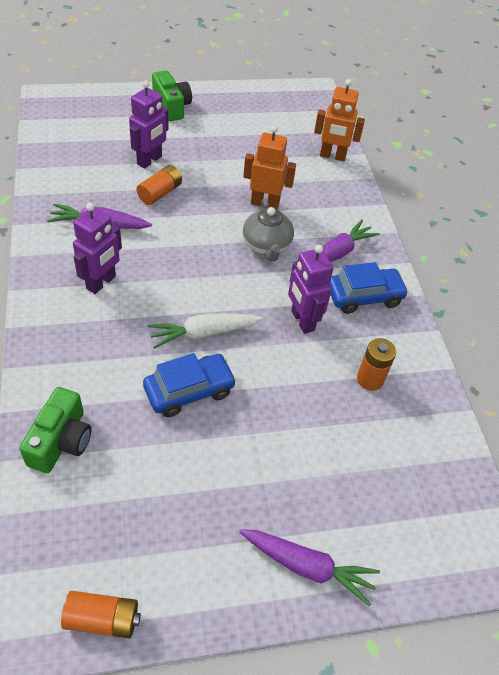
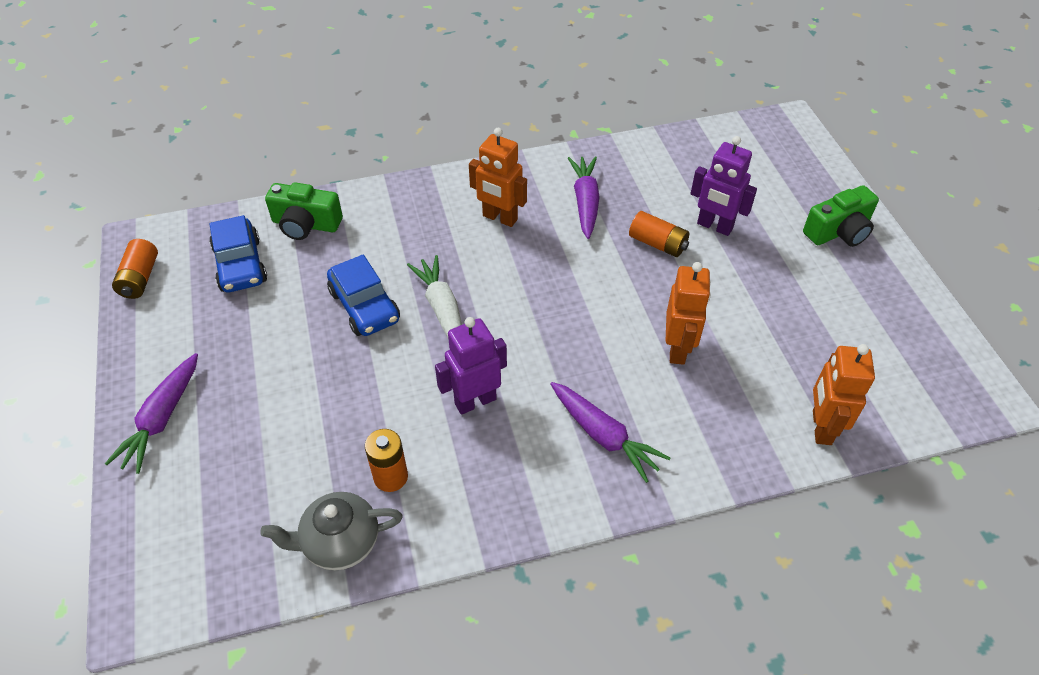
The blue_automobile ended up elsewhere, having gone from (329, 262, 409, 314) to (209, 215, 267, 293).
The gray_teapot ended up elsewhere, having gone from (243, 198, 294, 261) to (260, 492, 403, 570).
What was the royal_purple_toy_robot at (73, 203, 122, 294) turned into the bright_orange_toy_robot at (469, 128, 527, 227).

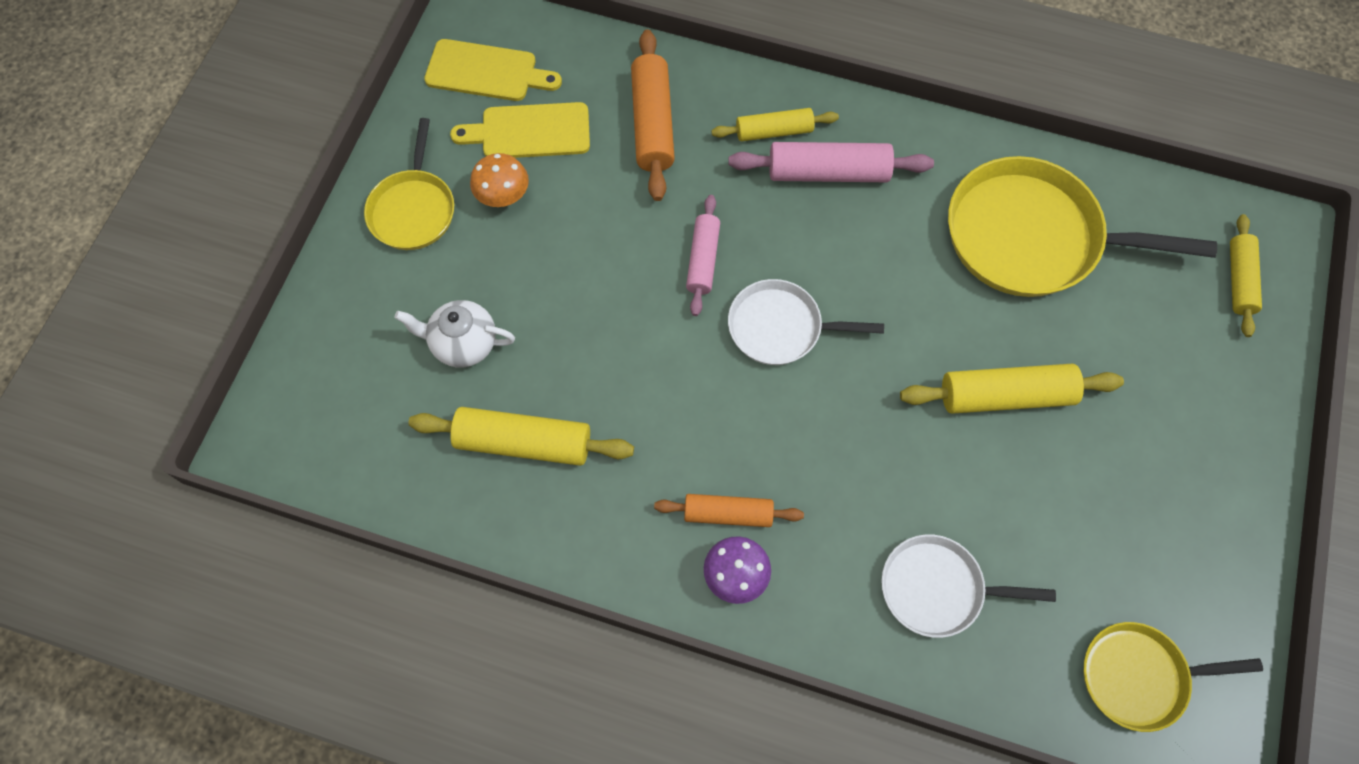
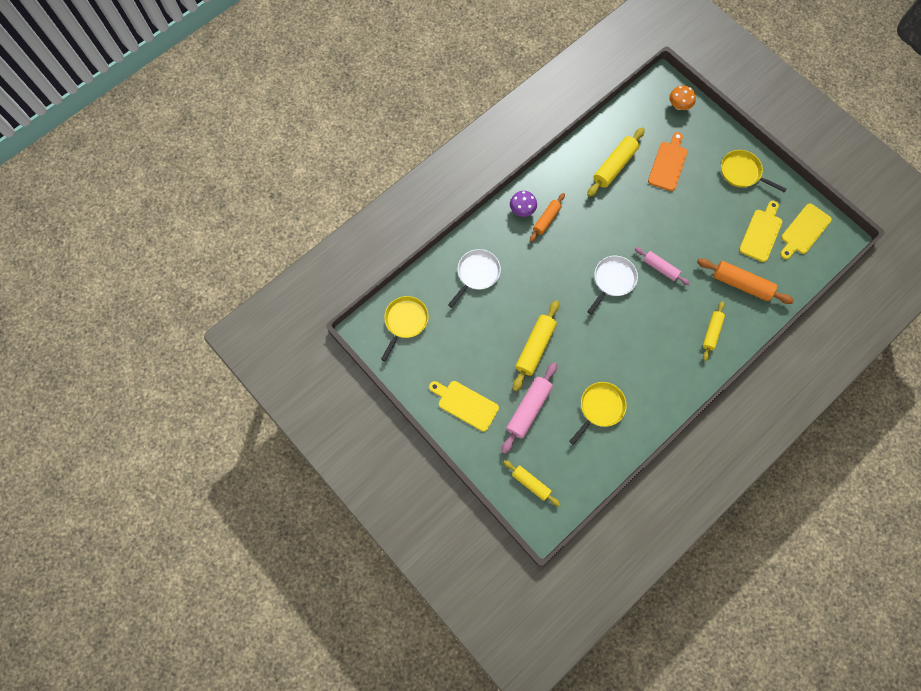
The second view gained the golden_chopping_board at (429, 381, 499, 432).
The rosy_rolling_pin ended up elsewhere, having gone from (728, 142, 934, 182) to (501, 362, 557, 454).
The size of the golden_skillet at (948, 156, 1217, 297) changed by a factor of 0.58.
Where the snow-white_teapot stood at (395, 300, 515, 368), the bright_orange_chopping_board came to stand at (648, 132, 688, 191).
The bright_orange_mushroom ended up elsewhere, having gone from (470, 153, 529, 207) to (669, 85, 696, 110).

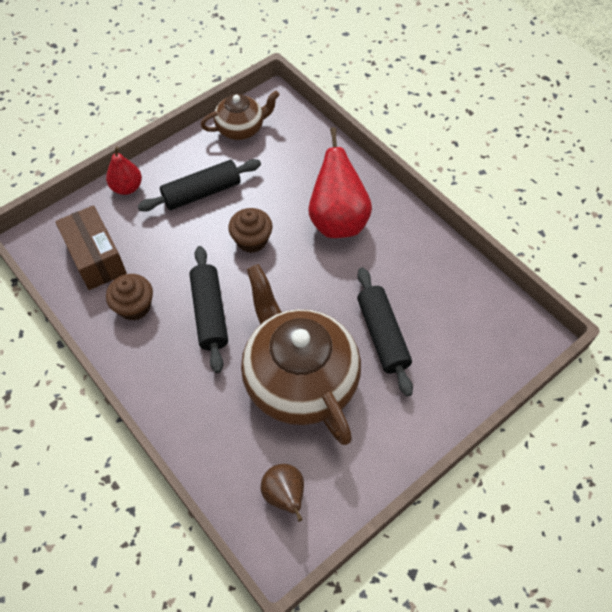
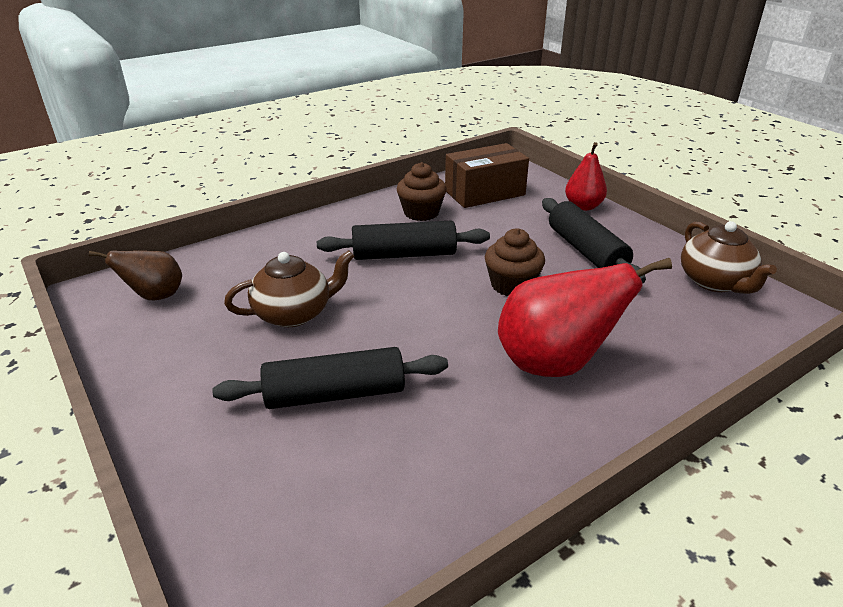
The size of the dark_brown_teapot at (241, 264, 361, 445) changed by a factor of 0.53.

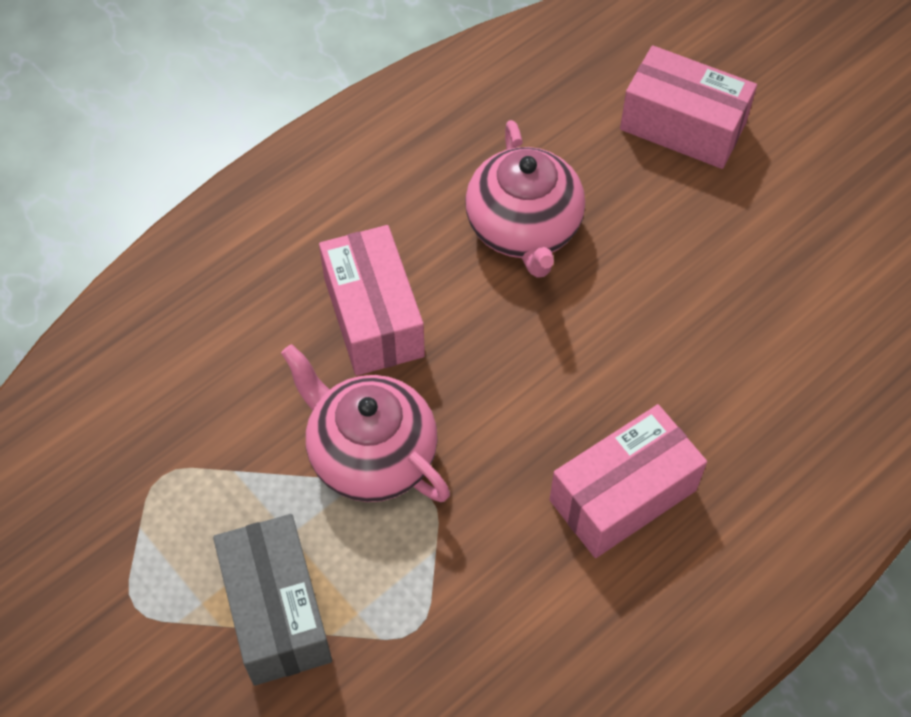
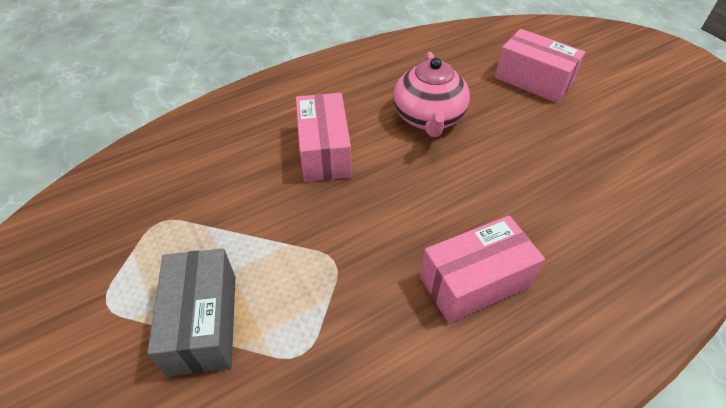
The second view lost the rosy_teapot at (281, 344, 450, 502).

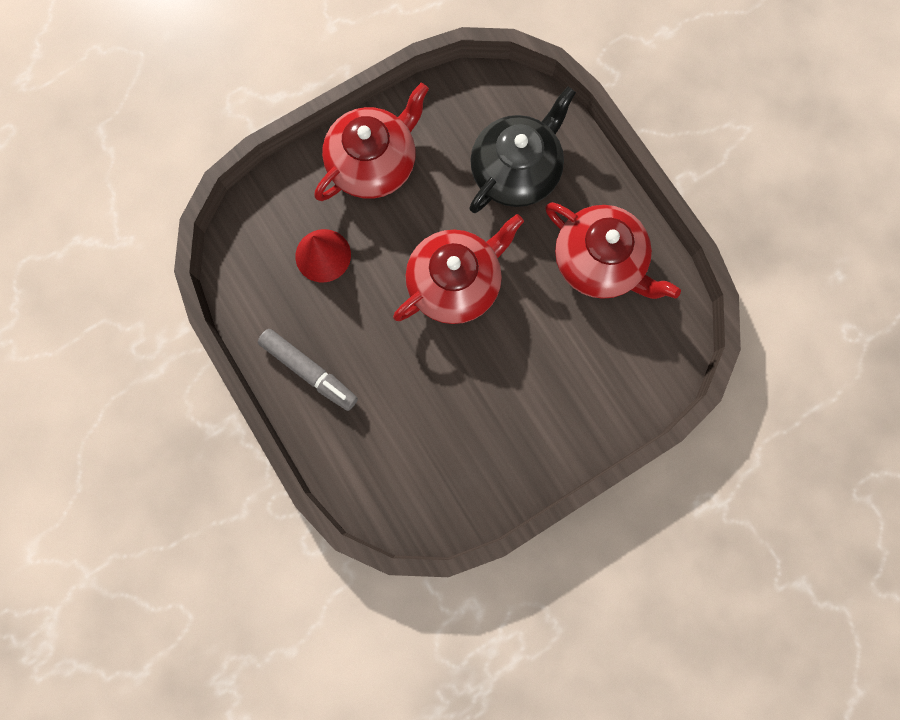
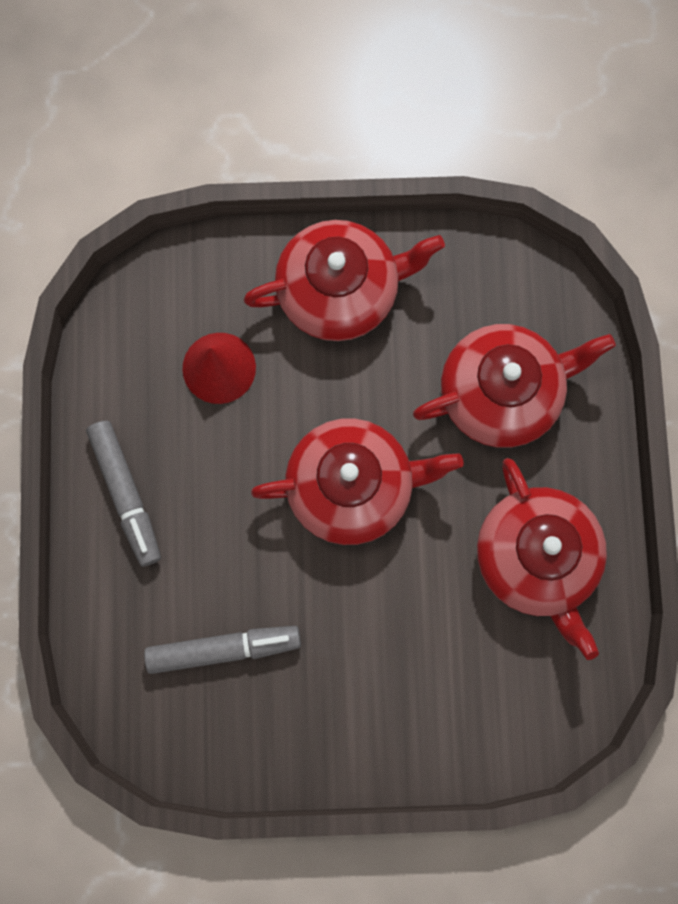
The second view gained the gray_marker_pen at (144, 626, 301, 674).
What was the jet-black_teapot at (469, 87, 576, 213) turned into the crimson_teapot at (413, 324, 616, 448).

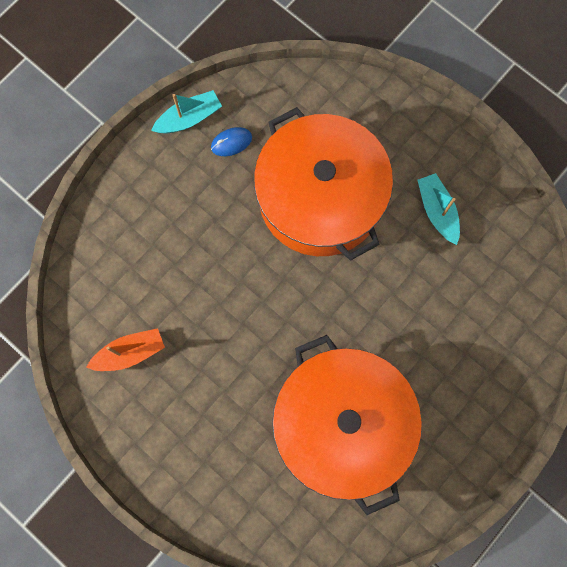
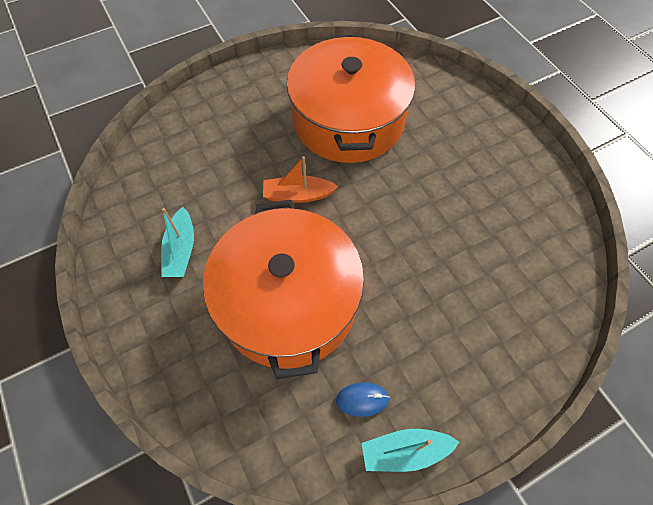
The bright_orange_sailboat ended up elsewhere, having gone from (86, 328, 165, 371) to (263, 156, 339, 203).

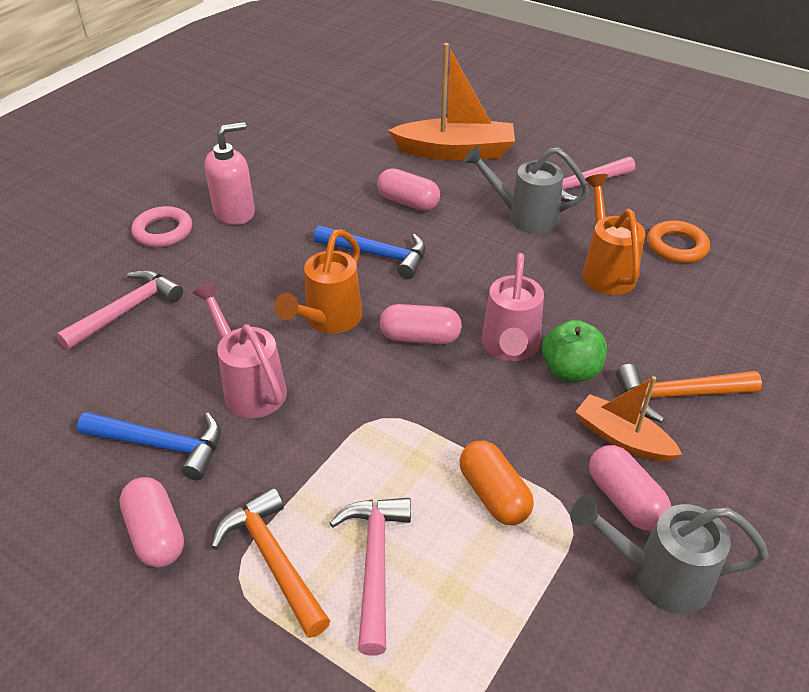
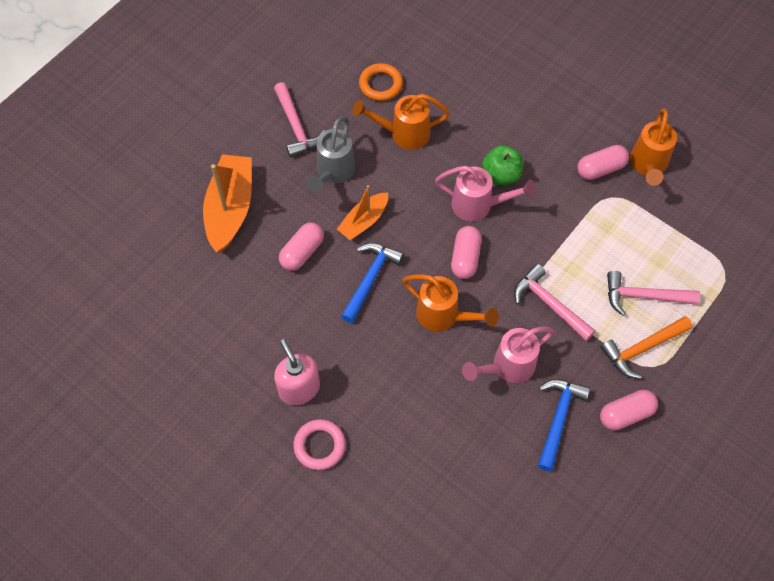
The bright_orange_sailboat ended up elsewhere, having gone from (575, 376, 682, 462) to (337, 185, 388, 240).
The rosy_claw_hammer ended up elsewhere, having gone from (56, 270, 183, 350) to (514, 264, 595, 341).
What was the gray_watering_can at (570, 495, 769, 614) turned into the bright_orange_watering_can at (630, 109, 677, 186).
The second view lost the bright_orange_pill at (459, 441, 534, 525).
The second view lost the bright_orange_claw_hammer at (616, 364, 762, 423).

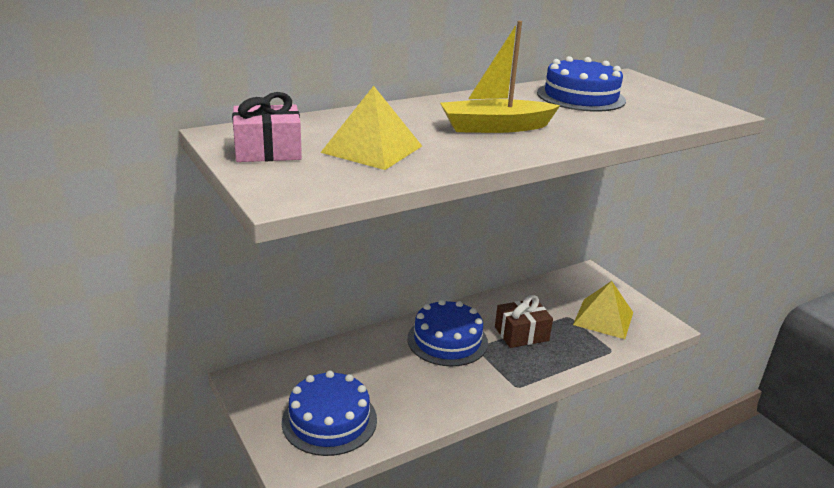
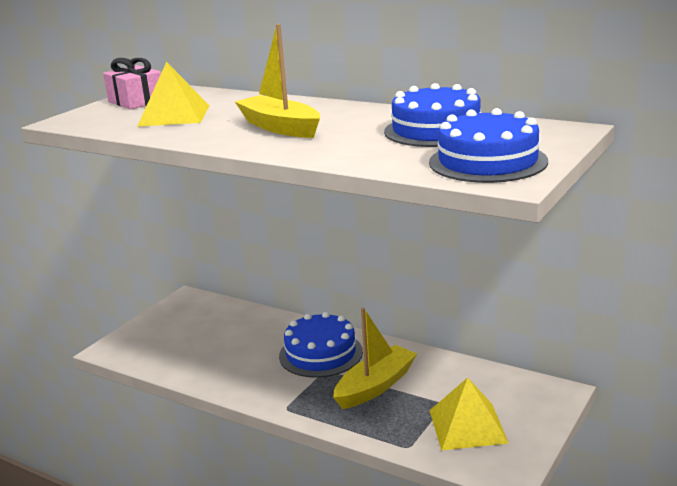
Where the dark_brown_gift stood at (495, 295, 553, 348), the golden_sailboat came to stand at (333, 308, 417, 409).
The blue_layer_cake ended up elsewhere, having gone from (282, 371, 377, 456) to (429, 108, 548, 183).

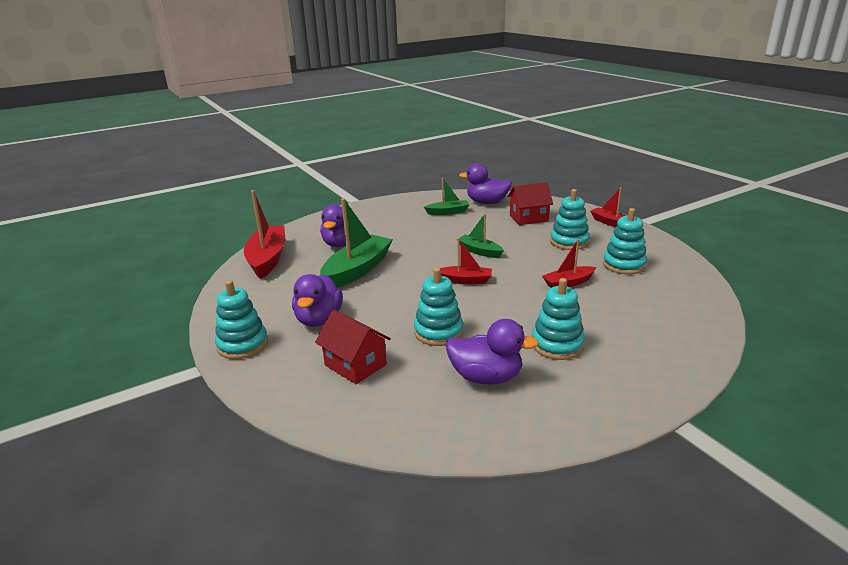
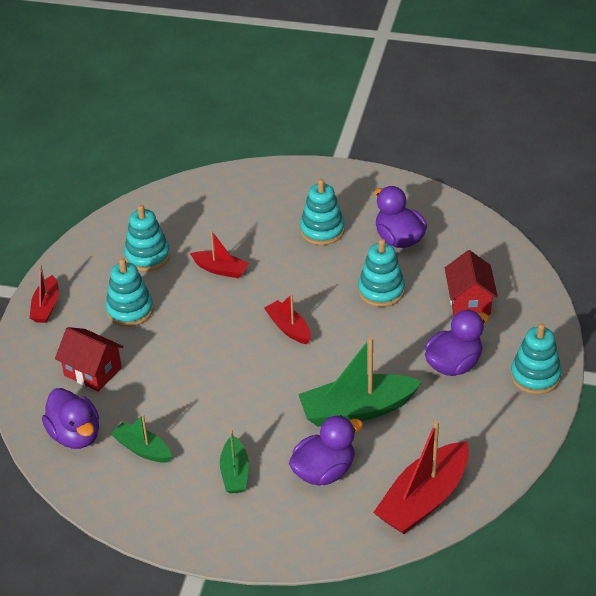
The green_sailboat ended up elsewhere, having gone from (457, 213, 504, 258) to (220, 429, 249, 493).

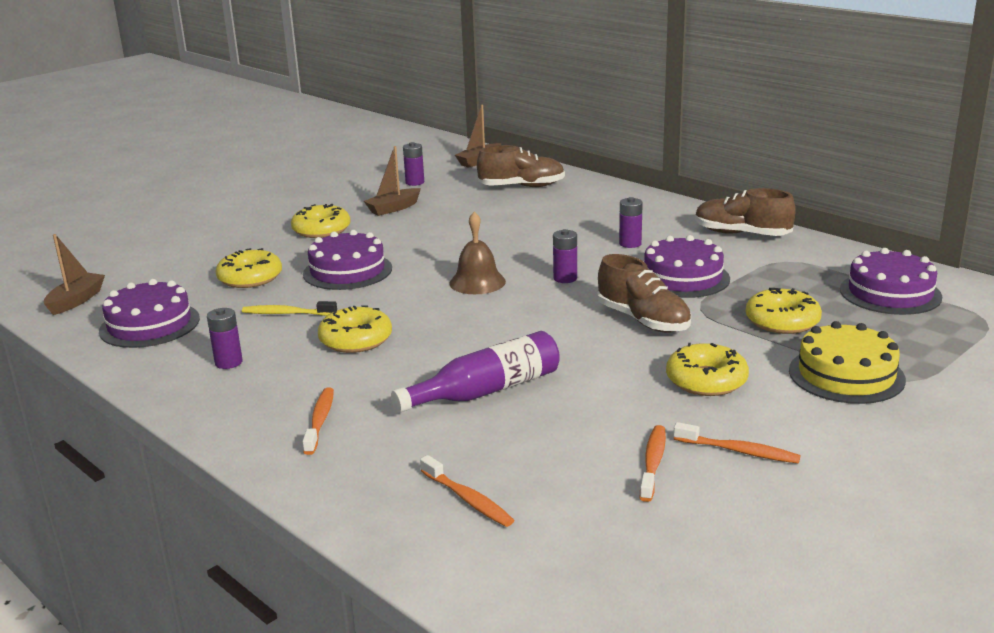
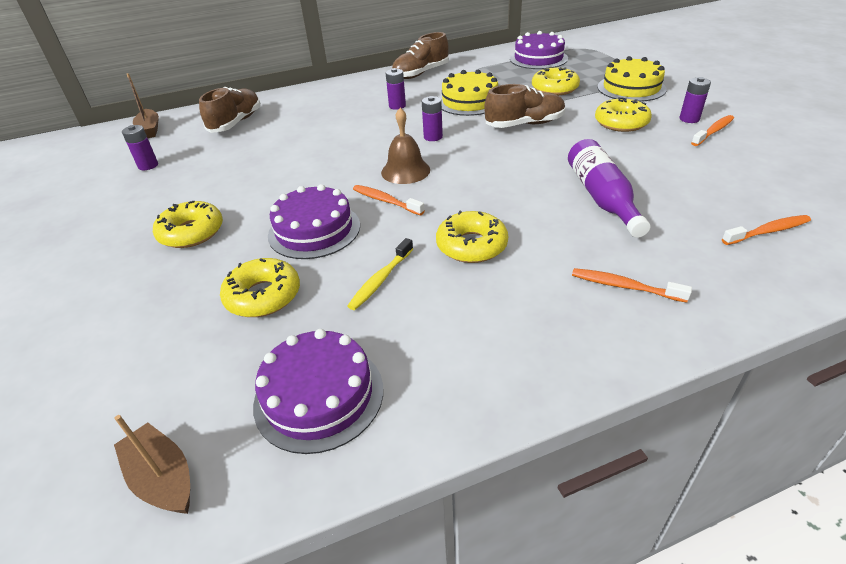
The bright_orange_tooth_brush ended up elsewhere, having gone from (640, 425, 666, 502) to (353, 185, 425, 215).
What was the royal_purple_layer_cake at (644, 235, 730, 298) turned into the golden_layer_cake at (439, 69, 498, 116).
The royal_purple_battery ended up elsewhere, having gone from (207, 308, 243, 369) to (679, 77, 711, 123).
The second view lost the dark_brown_sailboat at (364, 146, 421, 216).

